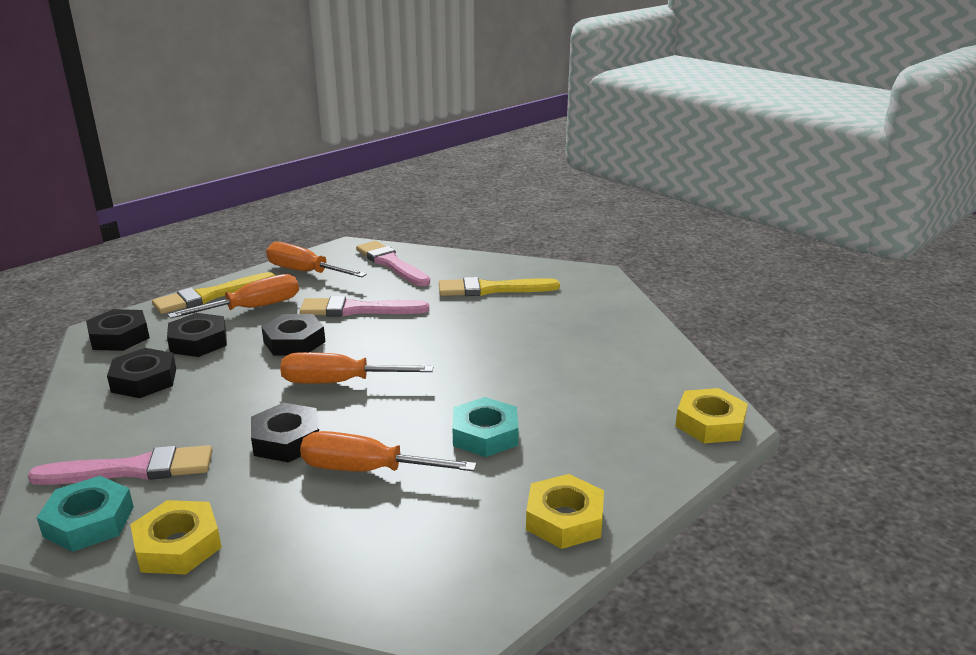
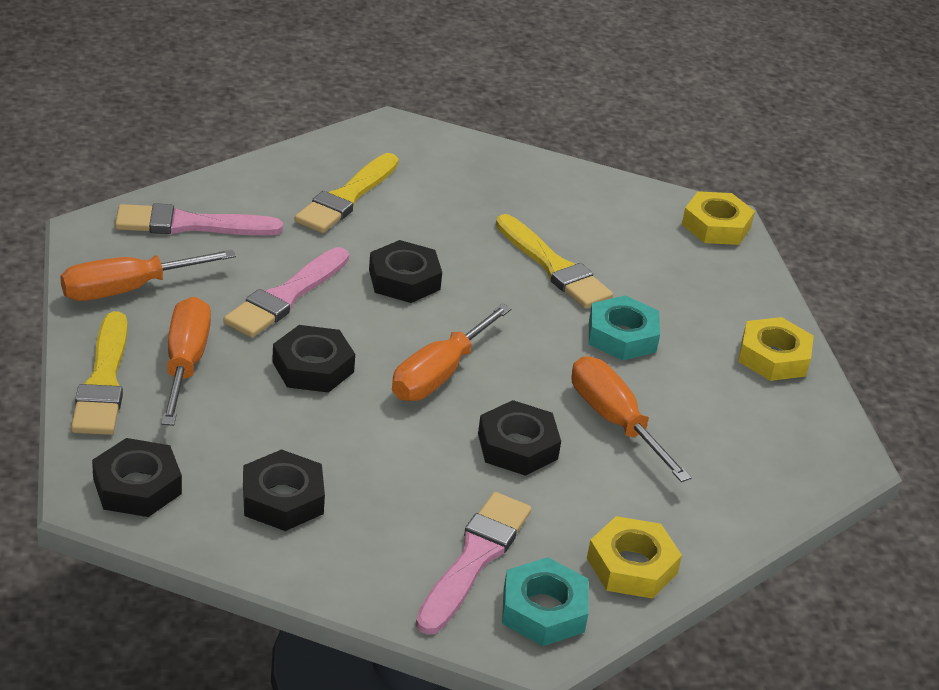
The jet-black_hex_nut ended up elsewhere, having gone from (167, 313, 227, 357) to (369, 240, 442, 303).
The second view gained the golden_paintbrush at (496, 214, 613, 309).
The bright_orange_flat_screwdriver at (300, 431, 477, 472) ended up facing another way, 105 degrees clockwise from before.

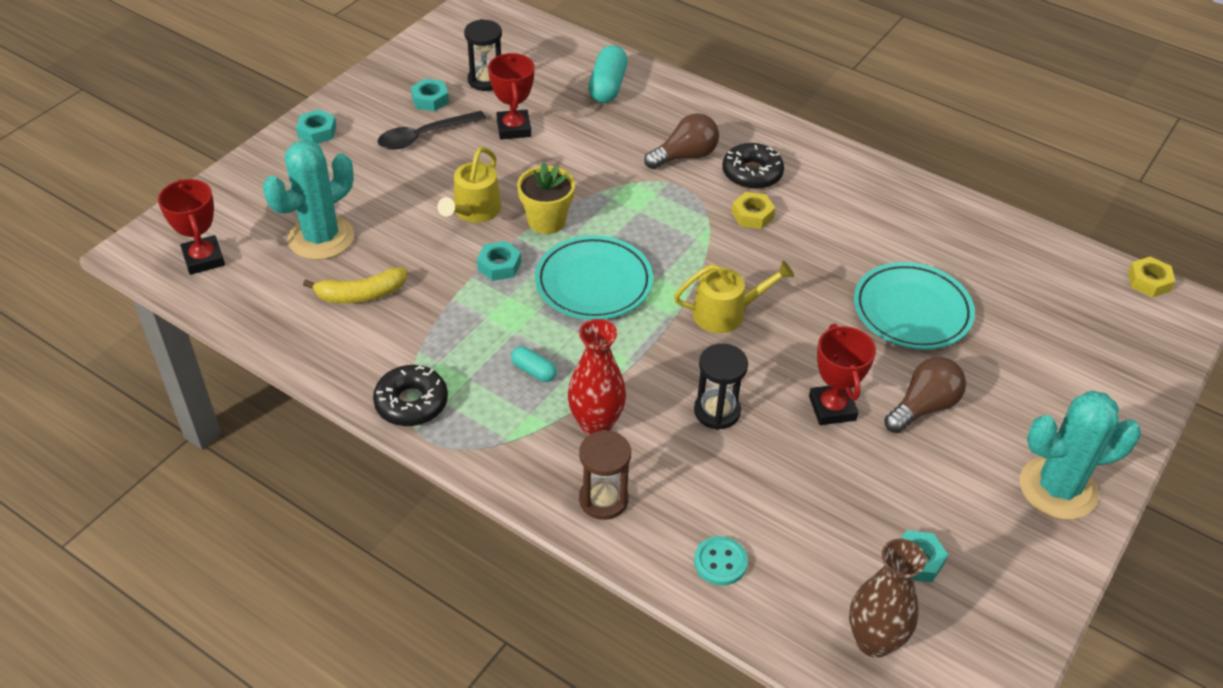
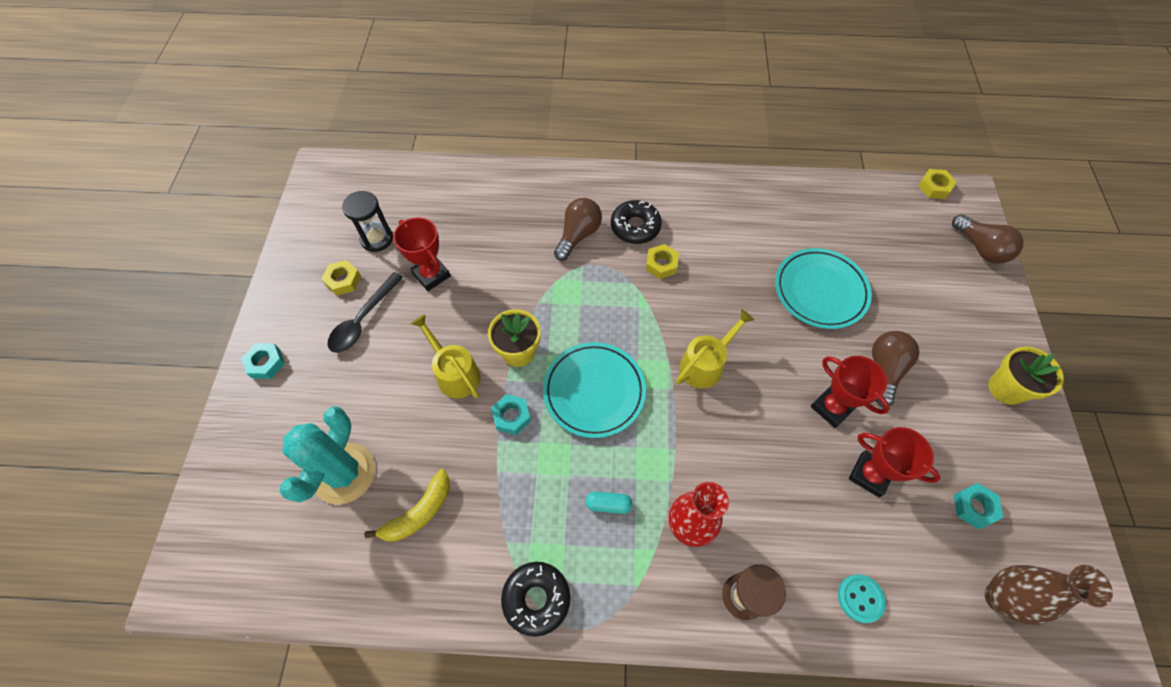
What was the aqua_hex_nut at (411, 78, 449, 111) turned into the golden_hex_nut at (321, 260, 361, 296).
The golden_watering_can at (437, 147, 501, 223) ended up facing another way, 150 degrees clockwise from before.
The crimson_prize_cup ended up elsewhere, having gone from (158, 179, 225, 275) to (849, 427, 940, 497).
The second view gained the dark_brown_light_bulb at (952, 214, 1024, 264).
Where the aqua_saguaro_cactus stood at (1020, 391, 1141, 520), the golden_plant_pot came to stand at (988, 346, 1064, 405).
The second view lost the aqua_pill at (588, 45, 628, 103).
The second view lost the jet-black_sand_timer at (694, 344, 748, 430).

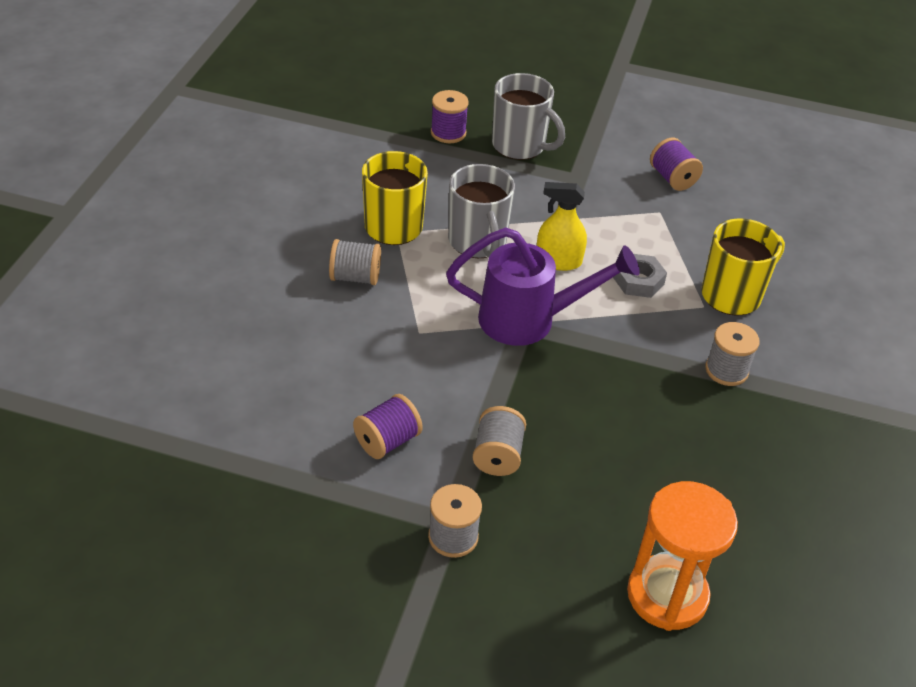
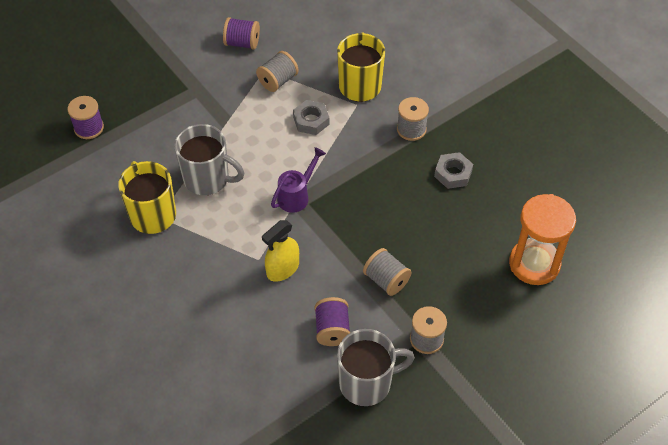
The gray_bobbin ended up elsewhere, having gone from (329, 239, 381, 285) to (256, 51, 299, 92).
The golden_sprayer ended up elsewhere, having gone from (537, 182, 587, 271) to (262, 220, 299, 282).
The size of the royal_purple_watering_can at (446, 227, 640, 346) changed by a factor of 0.57.
The gray_mug ended up elsewhere, having gone from (492, 73, 565, 160) to (337, 329, 415, 406).
The second view gained the gray_hex_nut at (434, 152, 473, 189).

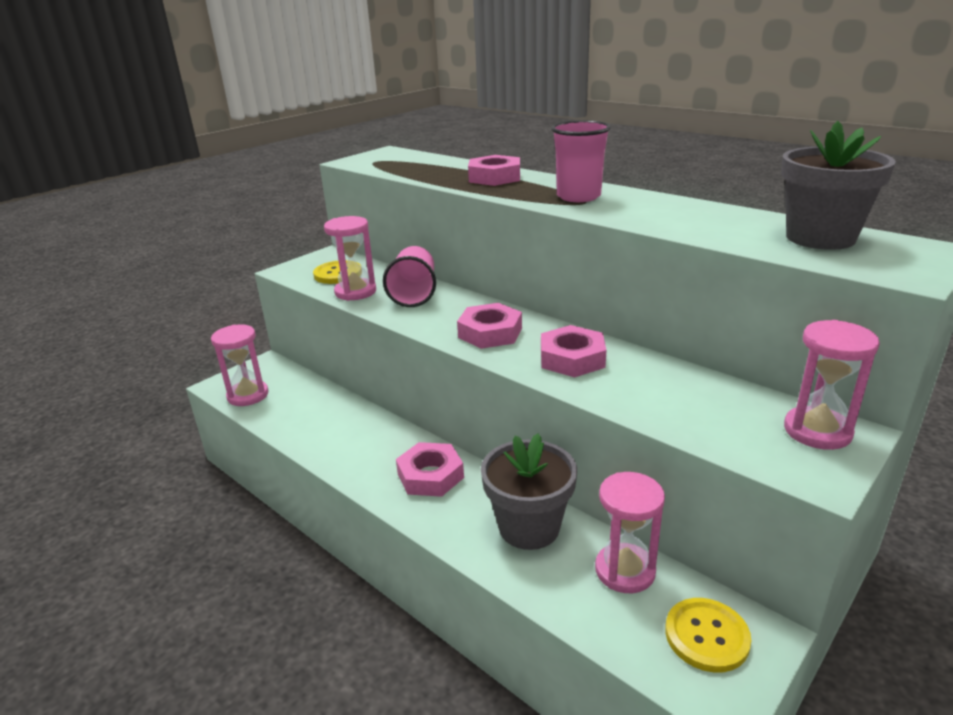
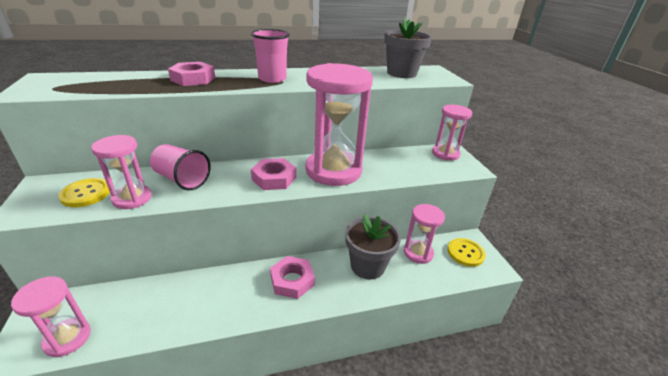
Where the rosy_hex_nut stood at (541, 325, 606, 377), the rosy_sand_timer came to stand at (306, 63, 373, 186).

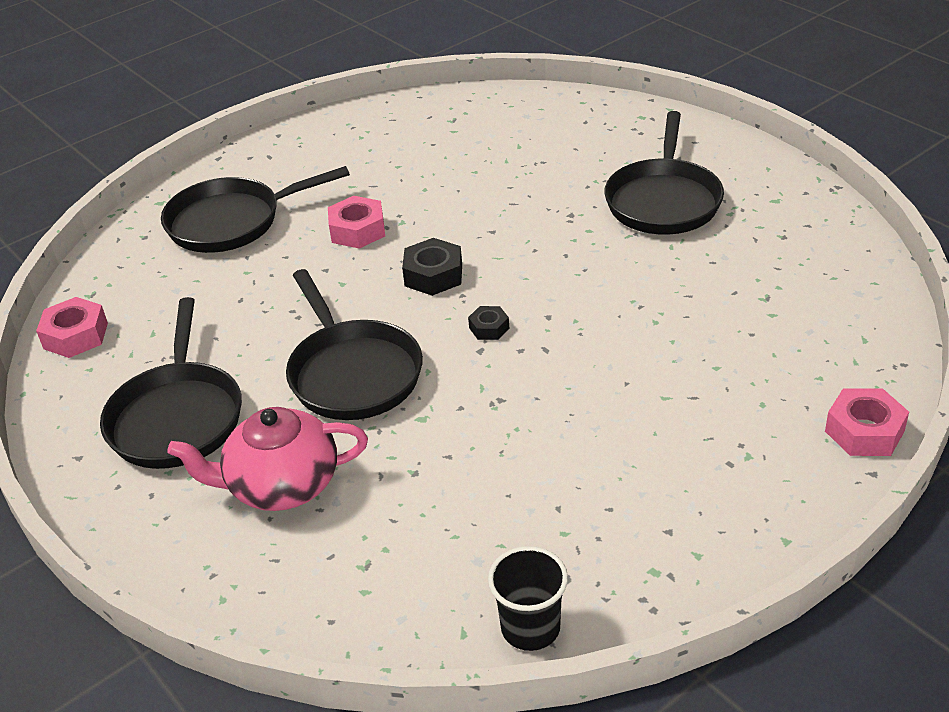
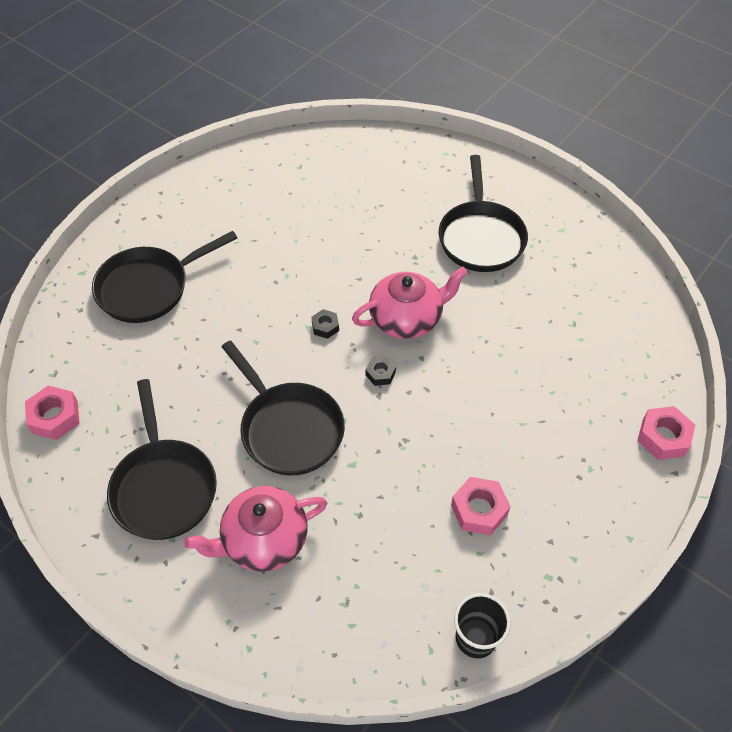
The size of the jet-black_hex_nut at (402, 238, 462, 296) changed by a factor of 0.59.
The second view gained the rosy_teapot at (352, 267, 468, 339).
The rosy_hex_nut ended up elsewhere, having gone from (328, 196, 385, 249) to (451, 477, 511, 535).

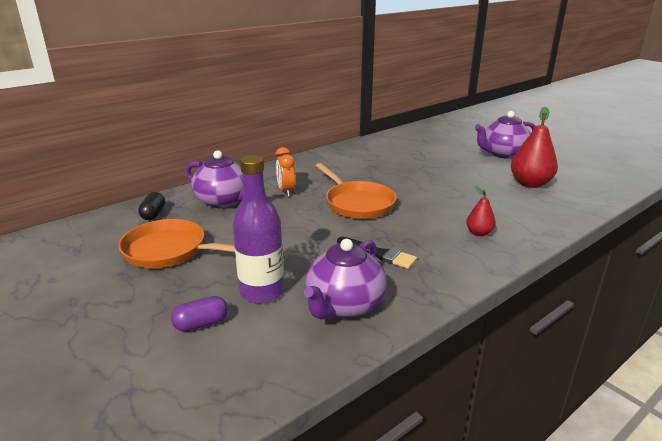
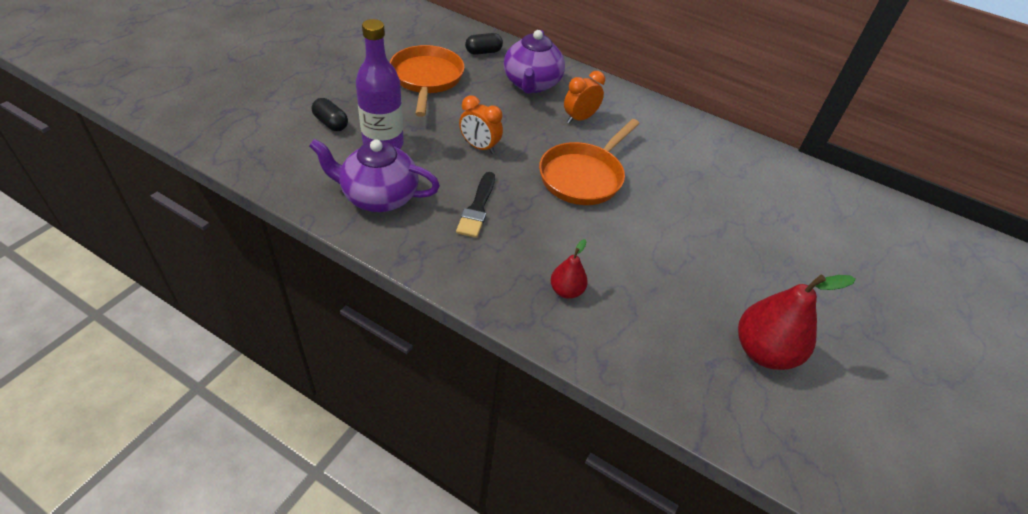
What was the royal_purple_pill at (171, 296, 228, 332) turned into the jet-black_pill at (312, 98, 348, 131).
The second view gained the bright_orange_alarm_clock at (459, 95, 503, 154).
The second view lost the royal_purple_teapot at (475, 111, 536, 159).

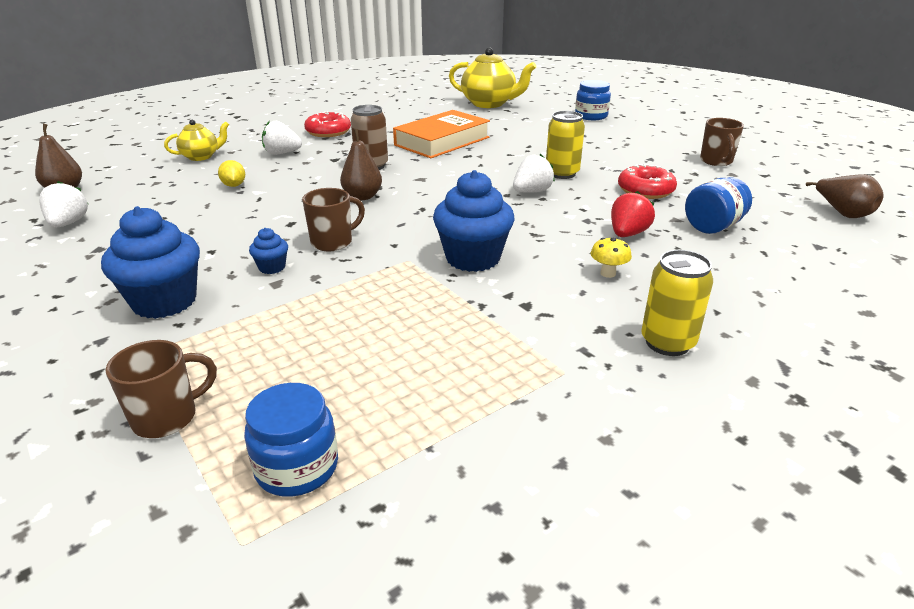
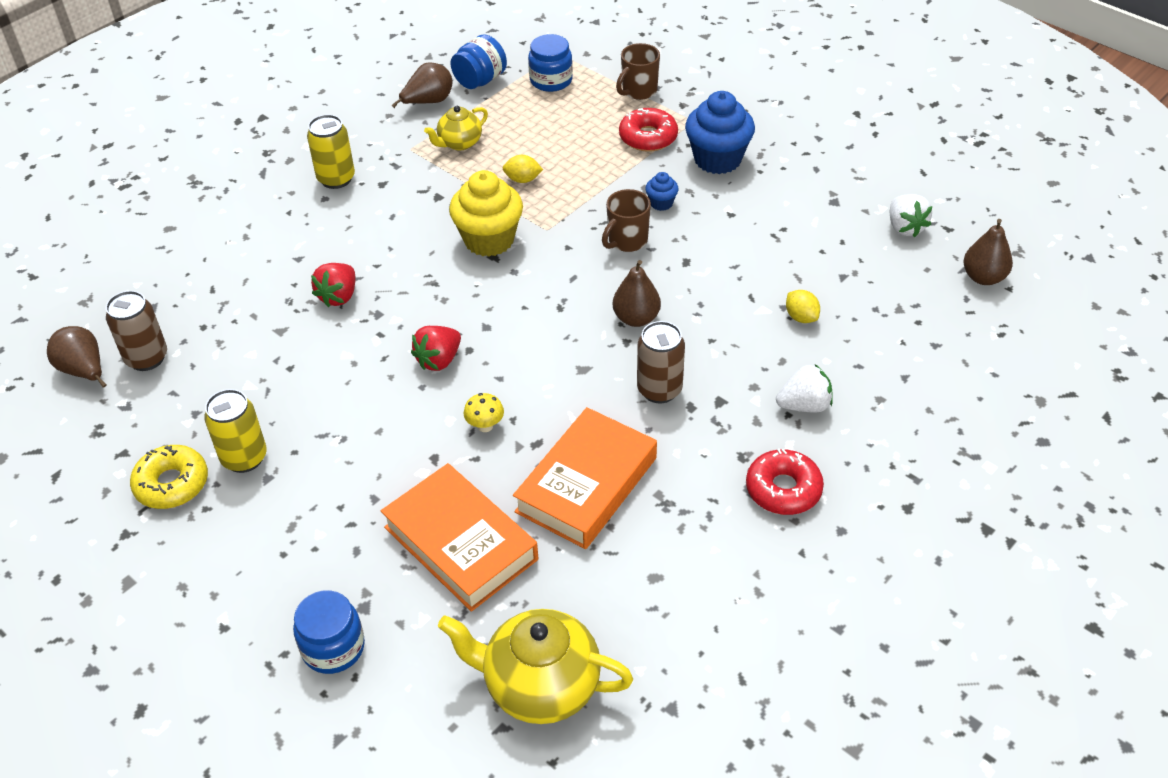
The second view gained the dark_brown_can at (106, 291, 167, 371).
Where the dark_brown_mug stood at (700, 118, 744, 166), the golden_doughnut came to stand at (130, 445, 208, 509).
The golden_can ended up elsewhere, having gone from (546, 111, 585, 179) to (204, 389, 267, 473).
The second view gained the bright_orange_hardcover at (381, 463, 538, 612).
The second view gained the dark_brown_pear_fruit at (391, 62, 453, 108).
What was the snow-white_berry at (513, 154, 555, 193) turned into the crimson_berry at (411, 326, 461, 371).
The golden_teapot ended up elsewhere, having gone from (164, 120, 229, 161) to (424, 106, 488, 151).
What was the blue_fairy_cake at (433, 170, 514, 272) turned into the golden_fairy_cake at (449, 170, 523, 257).
The blue_jar ended up elsewhere, having gone from (685, 177, 752, 234) to (450, 34, 507, 89).
The golden_mushroom ended up elsewhere, having gone from (591, 237, 632, 278) to (464, 393, 504, 432).
The second view gained the golden_lemon at (503, 155, 543, 183).
The crimson_doughnut ended up elsewhere, having gone from (618, 164, 677, 199) to (619, 108, 678, 152).

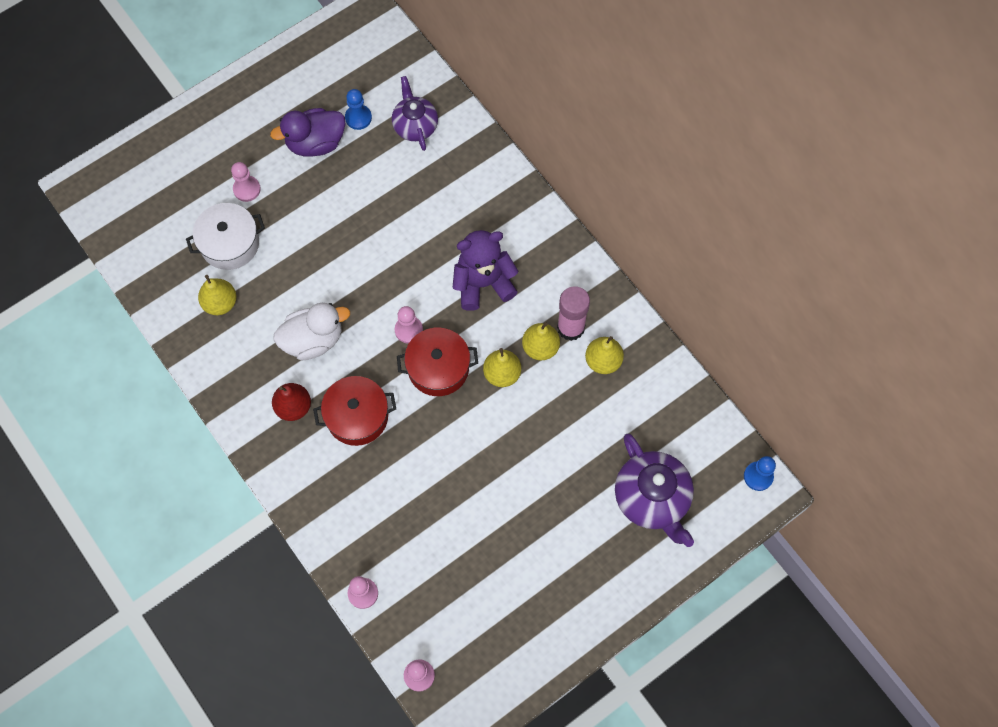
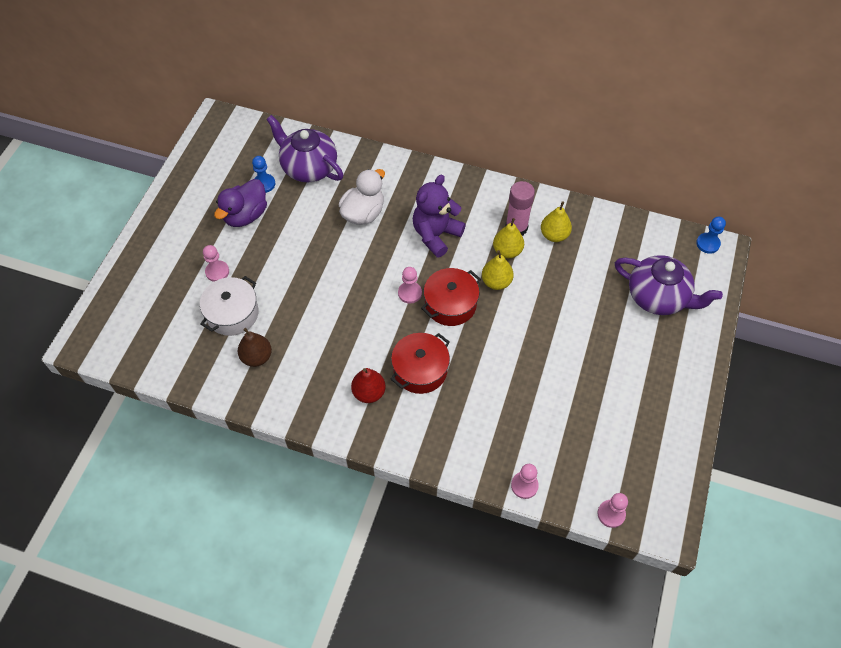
What was the golden_pear_fruit at (198, 275, 236, 315) turned into the dark_brown_pear_fruit at (238, 328, 272, 367).
The size of the royal_purple_teapot at (392, 76, 438, 151) changed by a factor of 1.51.
The snow-white_duck ended up elsewhere, having gone from (274, 303, 350, 360) to (339, 169, 385, 225).

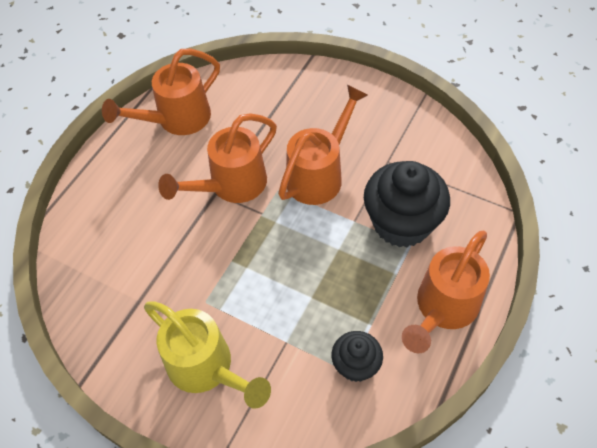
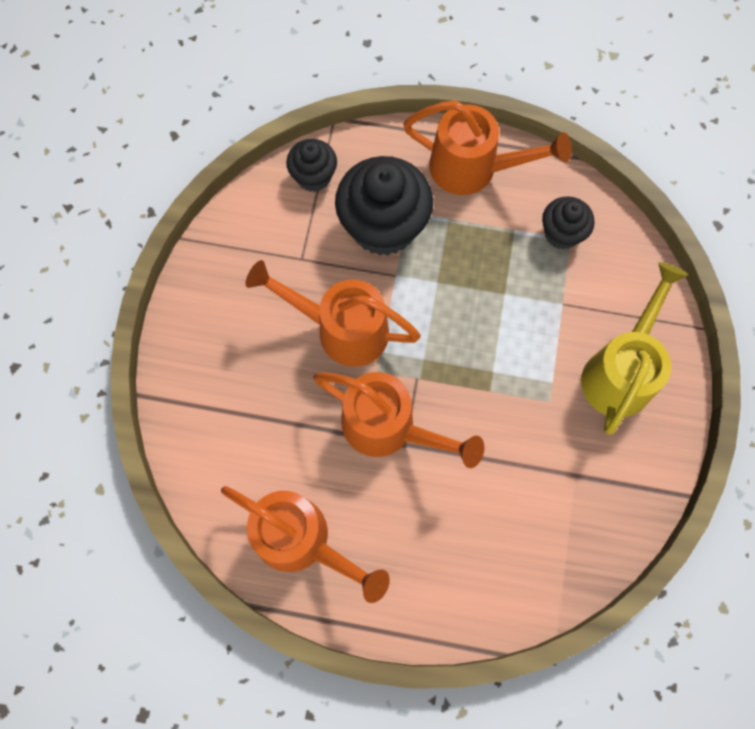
The second view gained the jet-black_fairy_cake at (286, 139, 337, 192).

